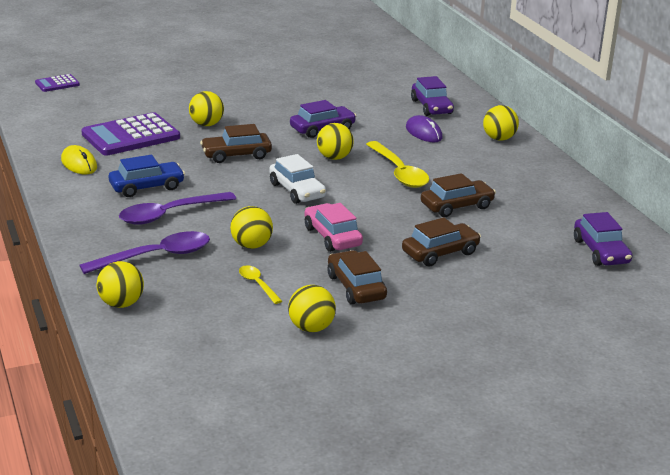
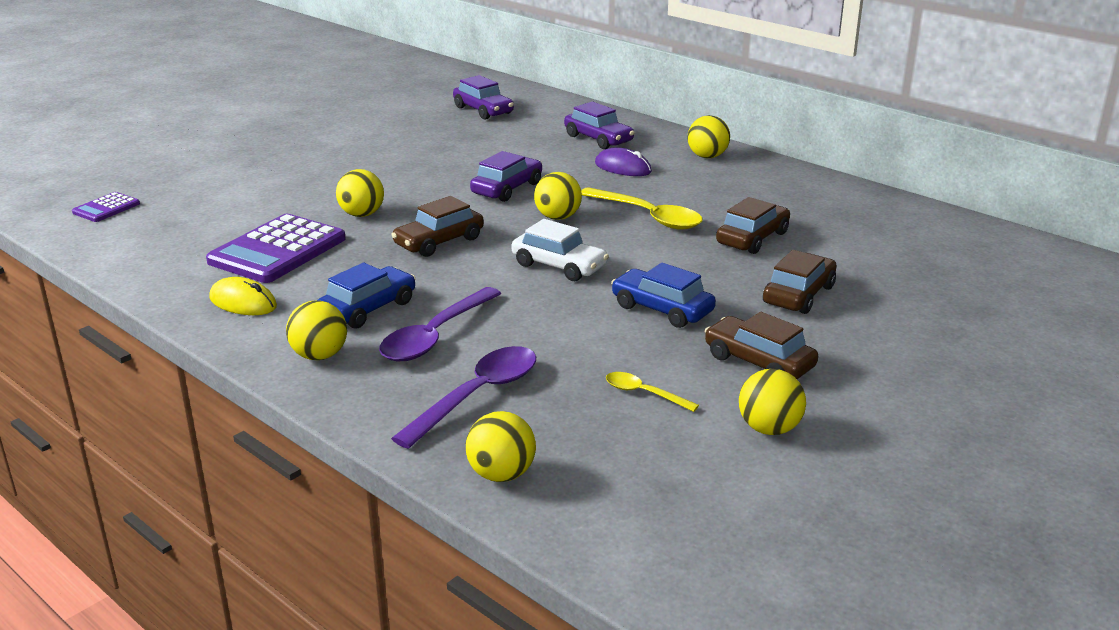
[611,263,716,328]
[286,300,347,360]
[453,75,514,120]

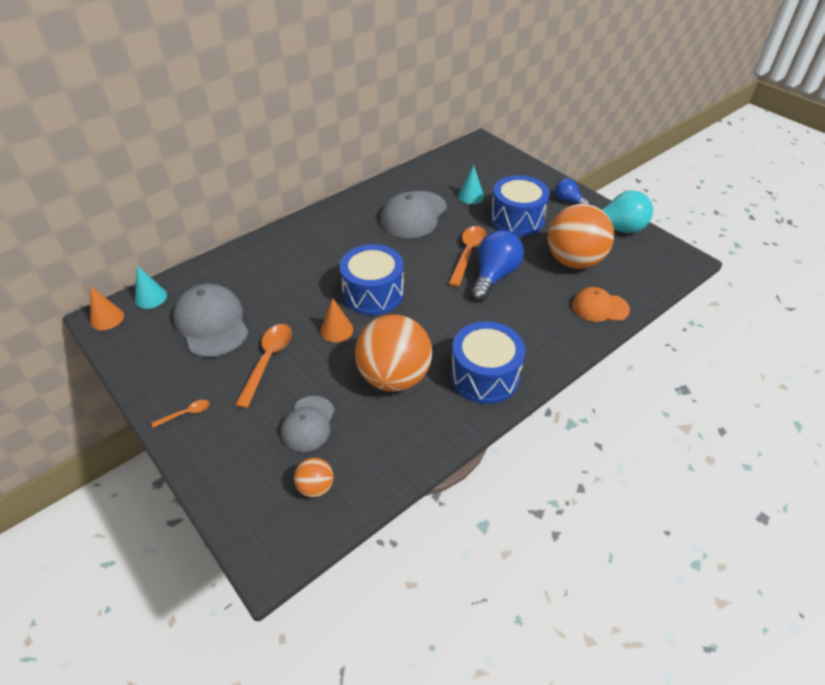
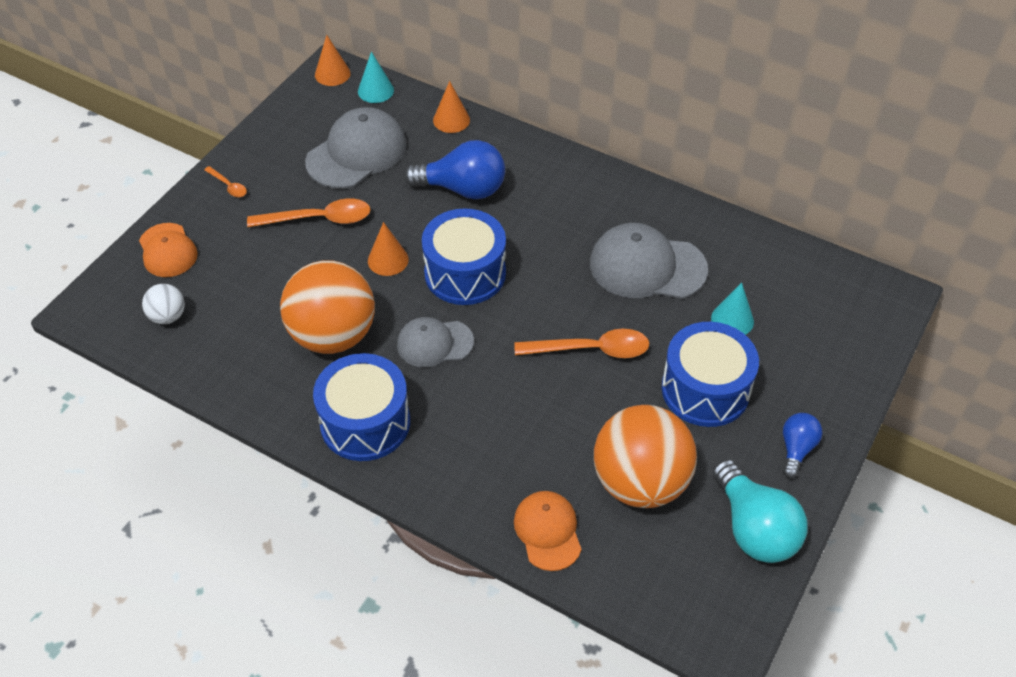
[404,140,505,199]
[397,317,474,367]
[142,284,185,324]
[433,81,470,133]
[139,223,198,277]

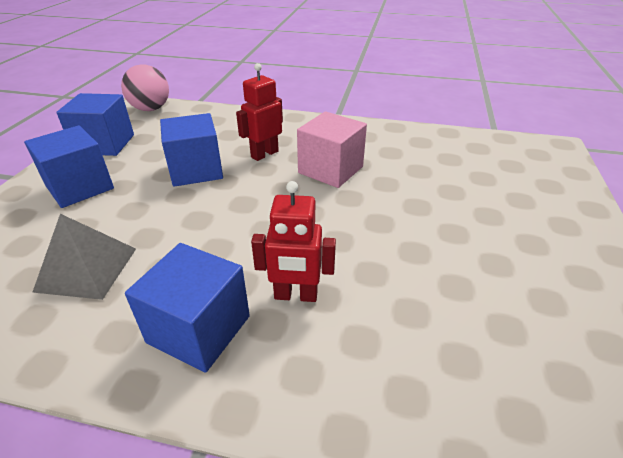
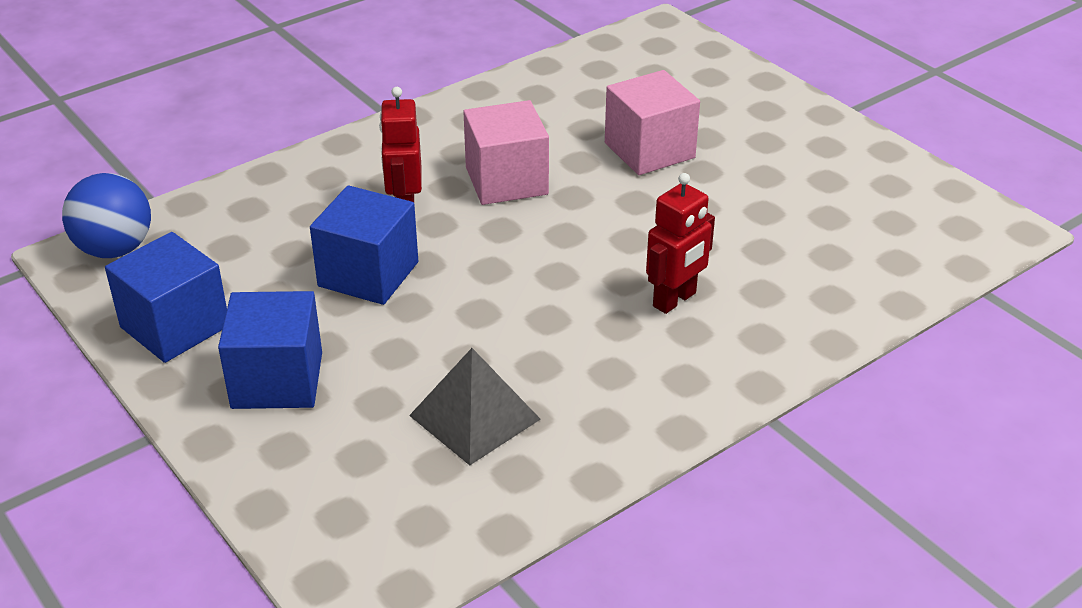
[62,173,151,258]
[125,243,250,373] (first image)
[605,70,700,175]

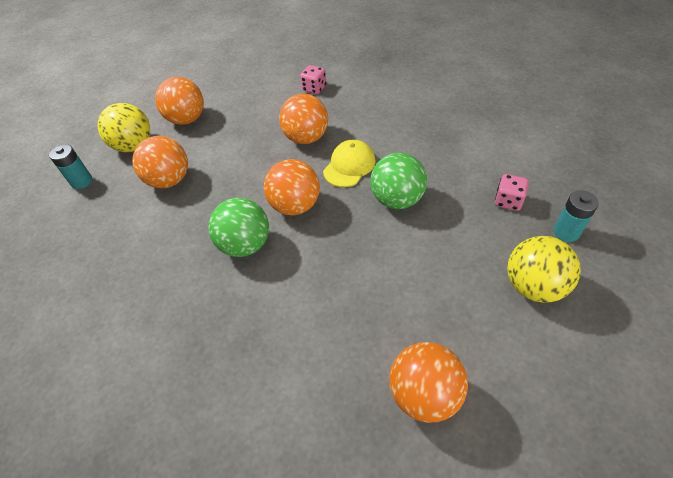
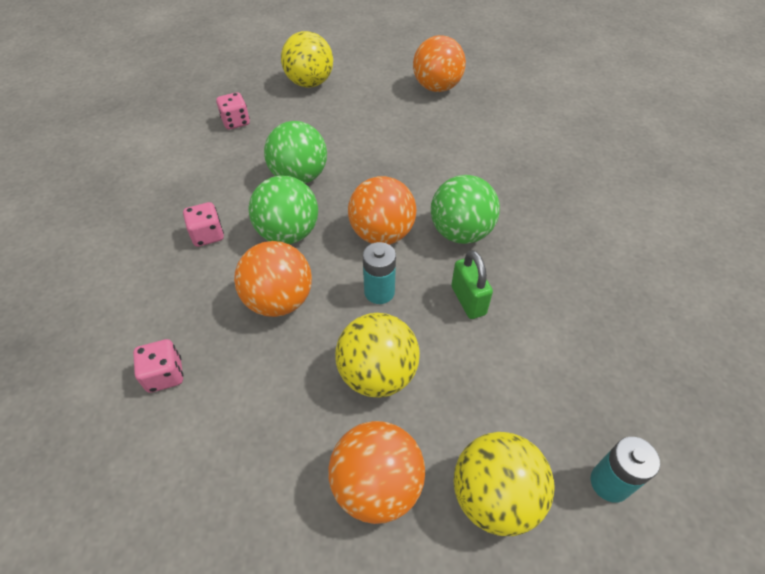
[132,136,188,189] (first image)
[249,176,318,244]
[363,242,396,304]
[183,202,224,247]
[451,250,493,319]
[335,313,420,398]

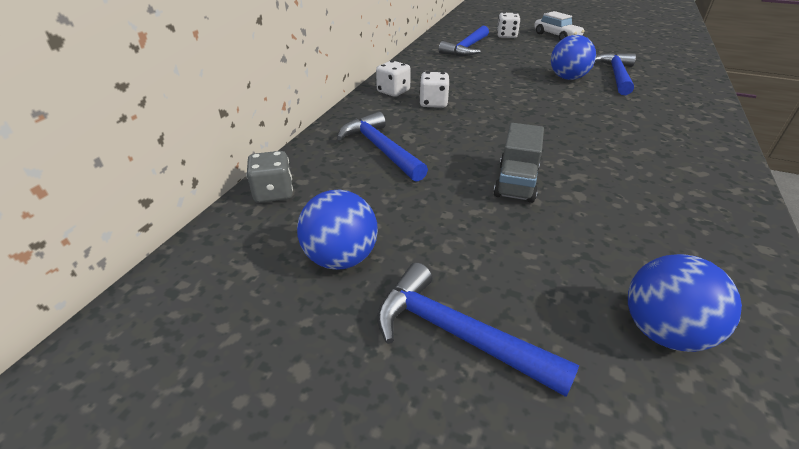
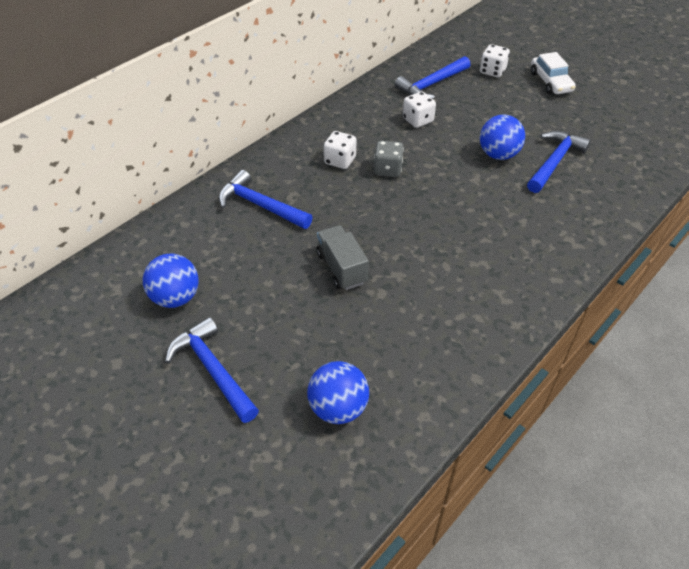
[403,92,436,128]
[219,170,313,229]
[317,225,369,290]
[374,141,404,177]

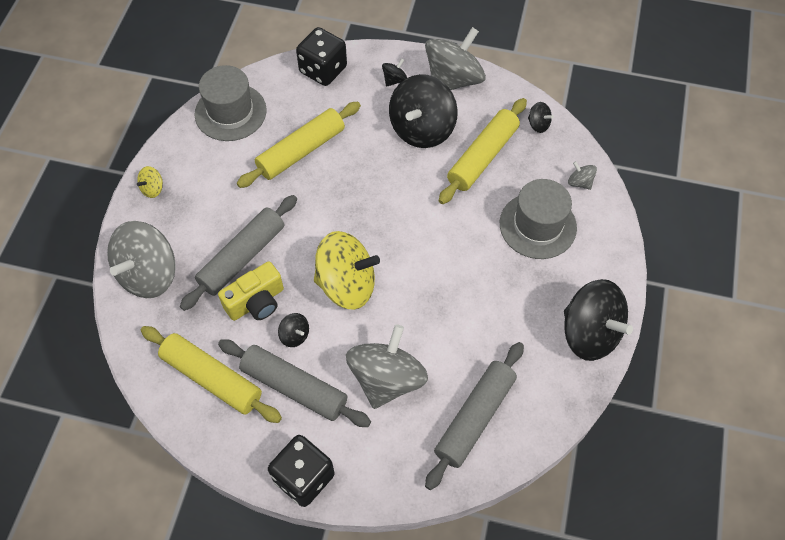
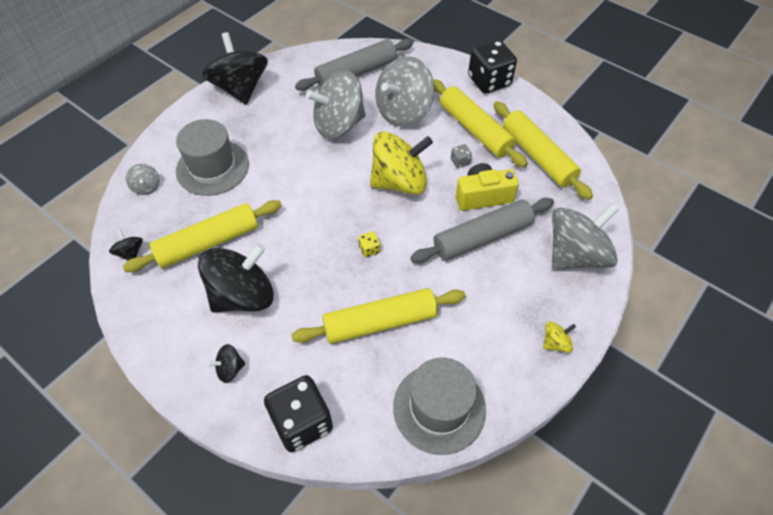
[306,70,366,139]
[370,131,433,195]
[451,144,472,168]
[433,79,528,168]
[358,232,380,257]

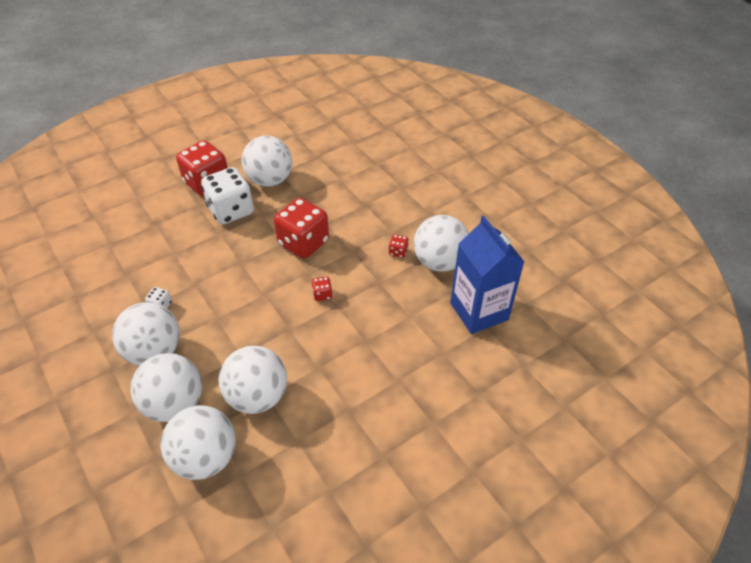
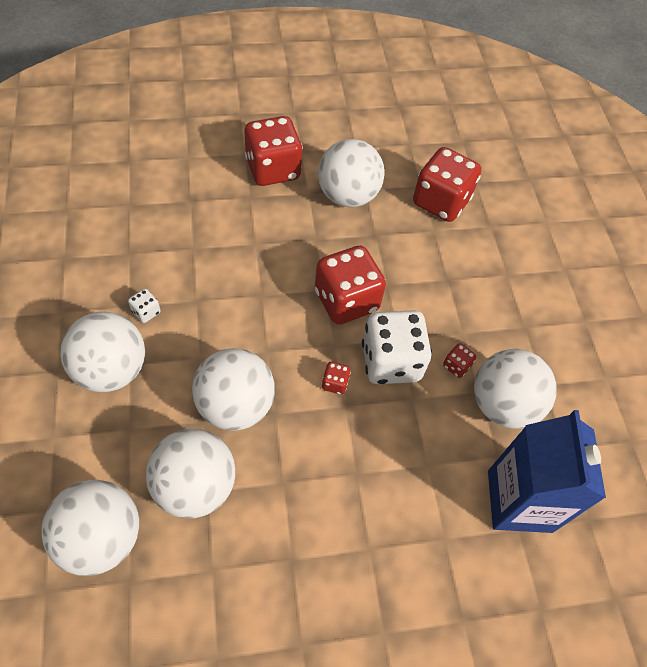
[362,310,432,384]
[192,348,275,431]
[413,147,481,222]

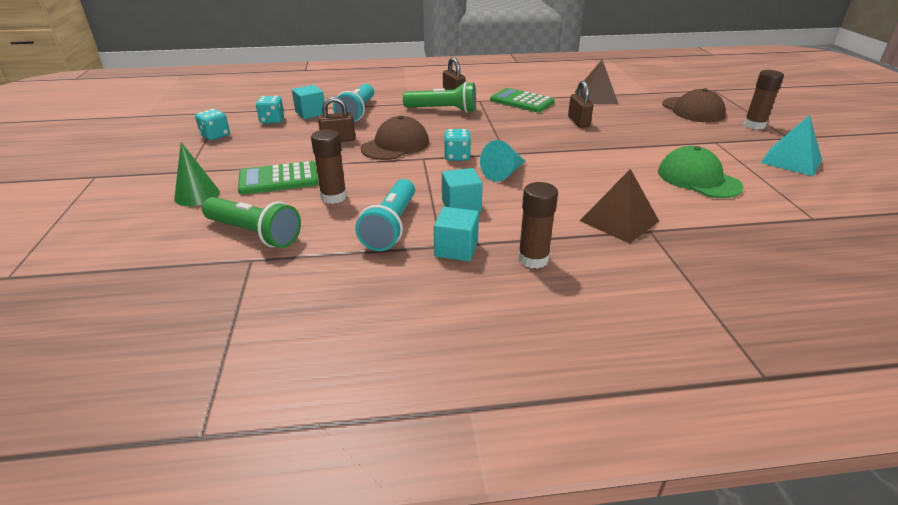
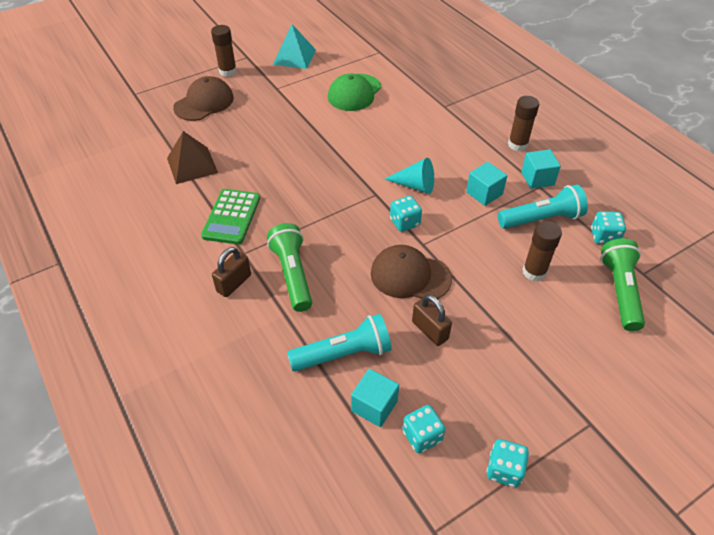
[568,81,593,128] (first image)
[174,142,220,206] (first image)
[238,161,319,195] (first image)
[580,169,659,244] (first image)
[591,211,626,244]

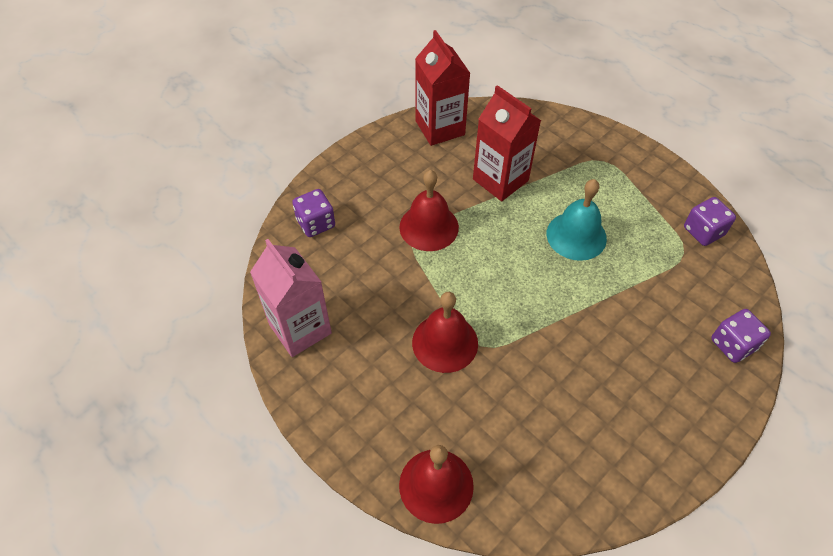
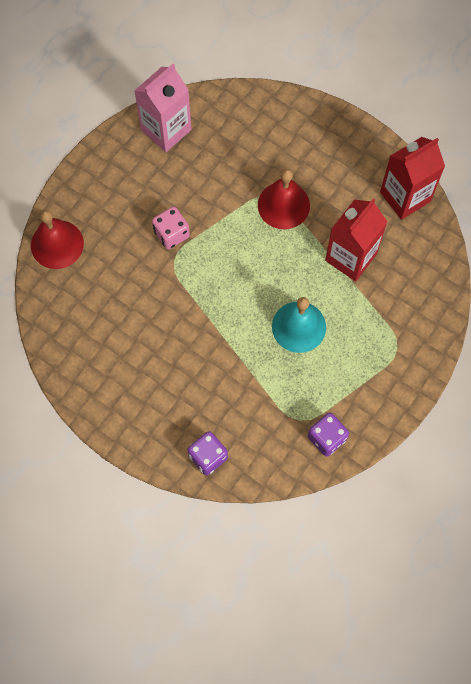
[292,189,335,237] (first image)
[152,206,190,249]

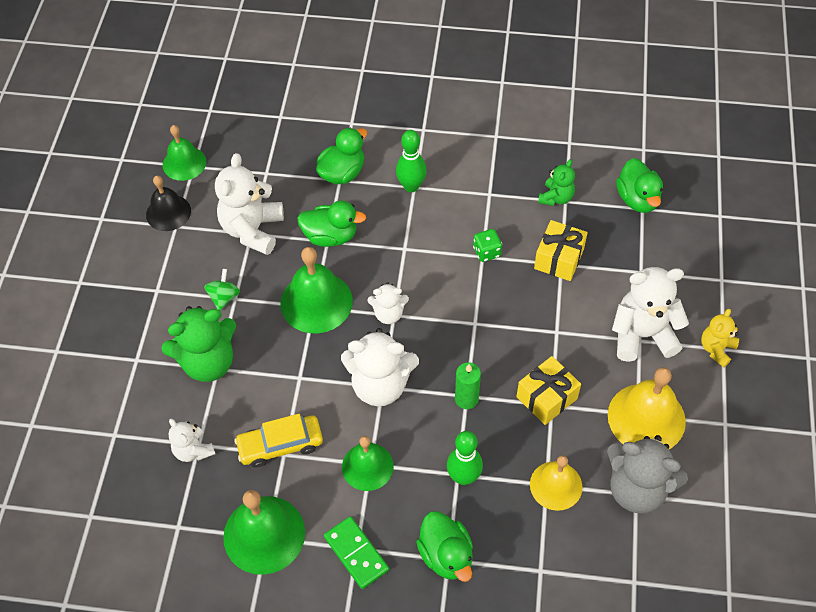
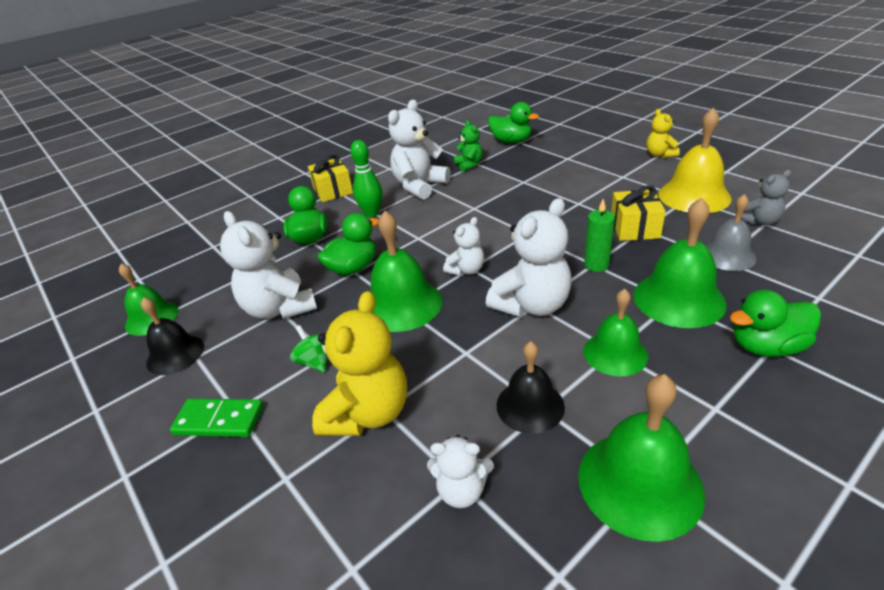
[308,154,353,202]
[473,229,502,262] (first image)
[388,100,451,199]
[312,291,407,436]
[496,341,565,434]
[634,198,727,328]
[741,170,791,225]
[705,194,757,271]
[730,290,821,357]
[170,398,263,437]

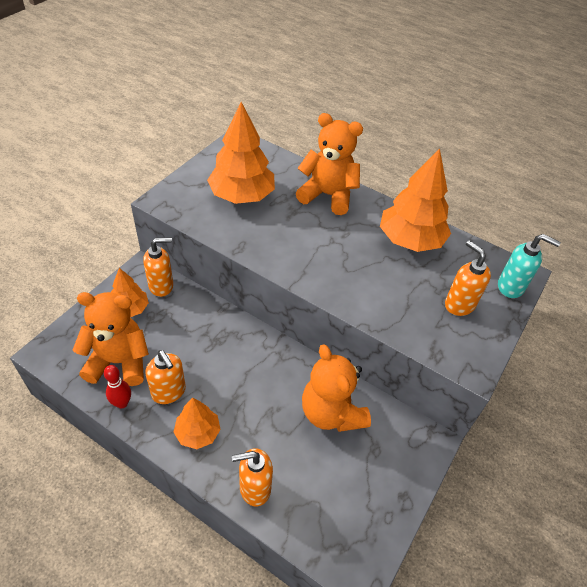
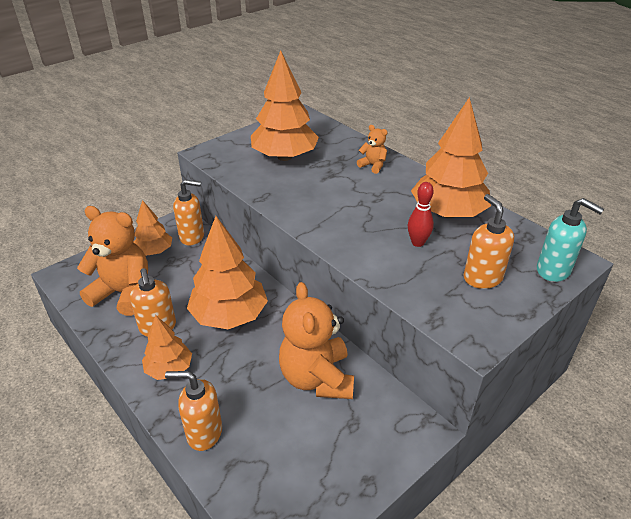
[357,125,388,174]
[408,182,434,247]
[187,216,268,329]

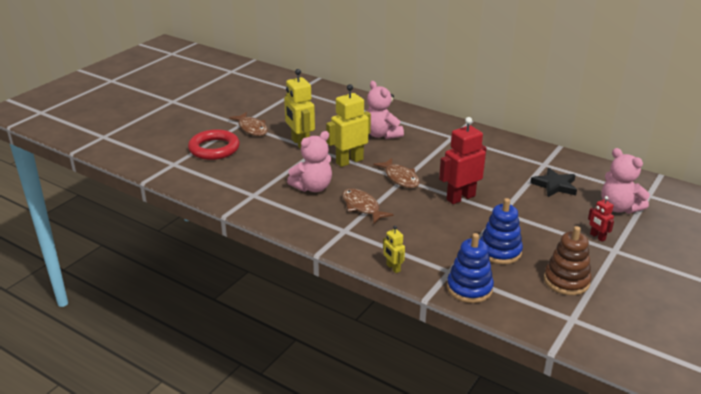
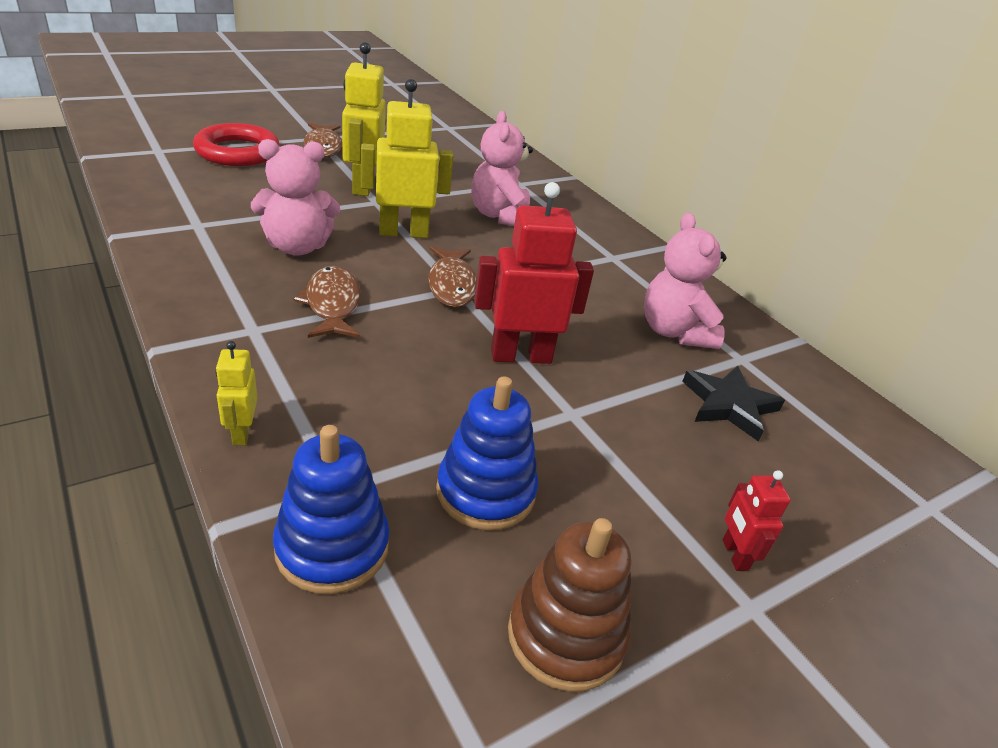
[644,213,727,349]

